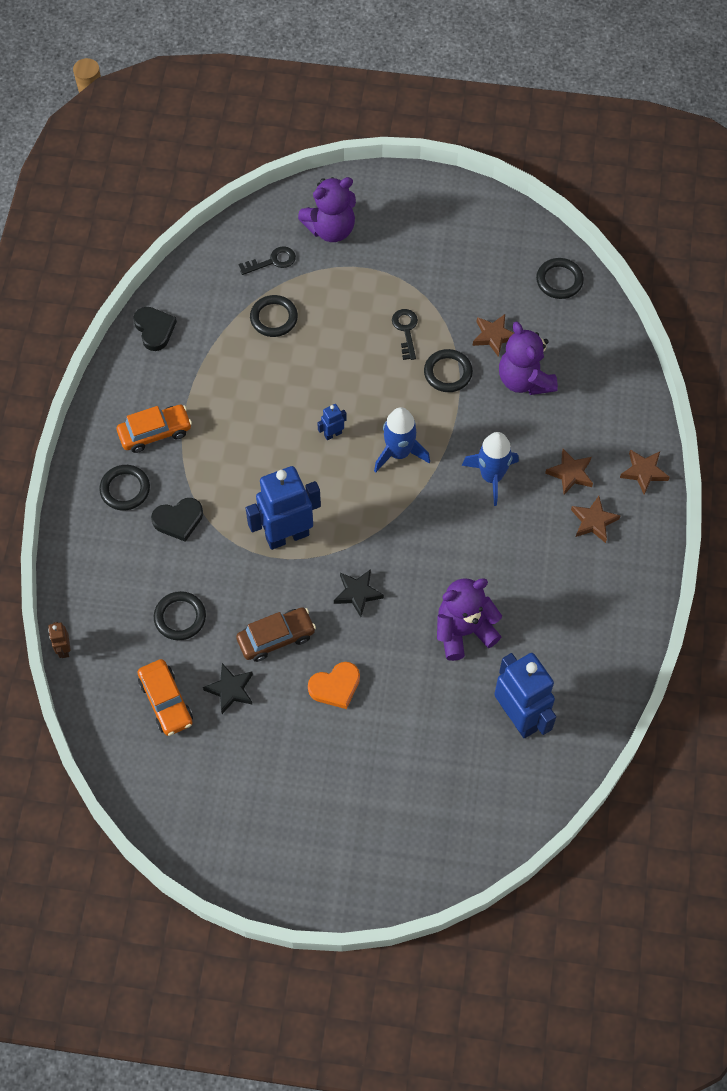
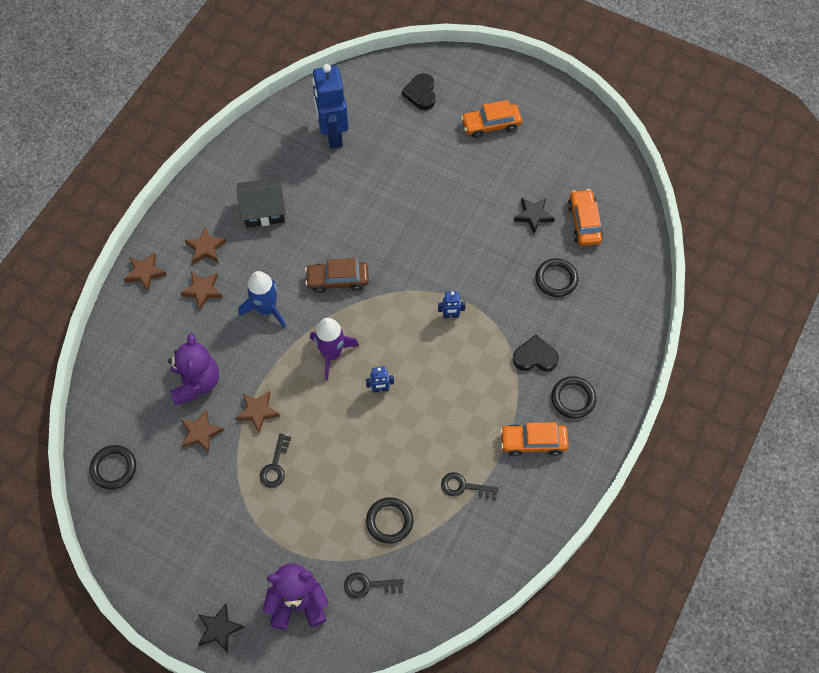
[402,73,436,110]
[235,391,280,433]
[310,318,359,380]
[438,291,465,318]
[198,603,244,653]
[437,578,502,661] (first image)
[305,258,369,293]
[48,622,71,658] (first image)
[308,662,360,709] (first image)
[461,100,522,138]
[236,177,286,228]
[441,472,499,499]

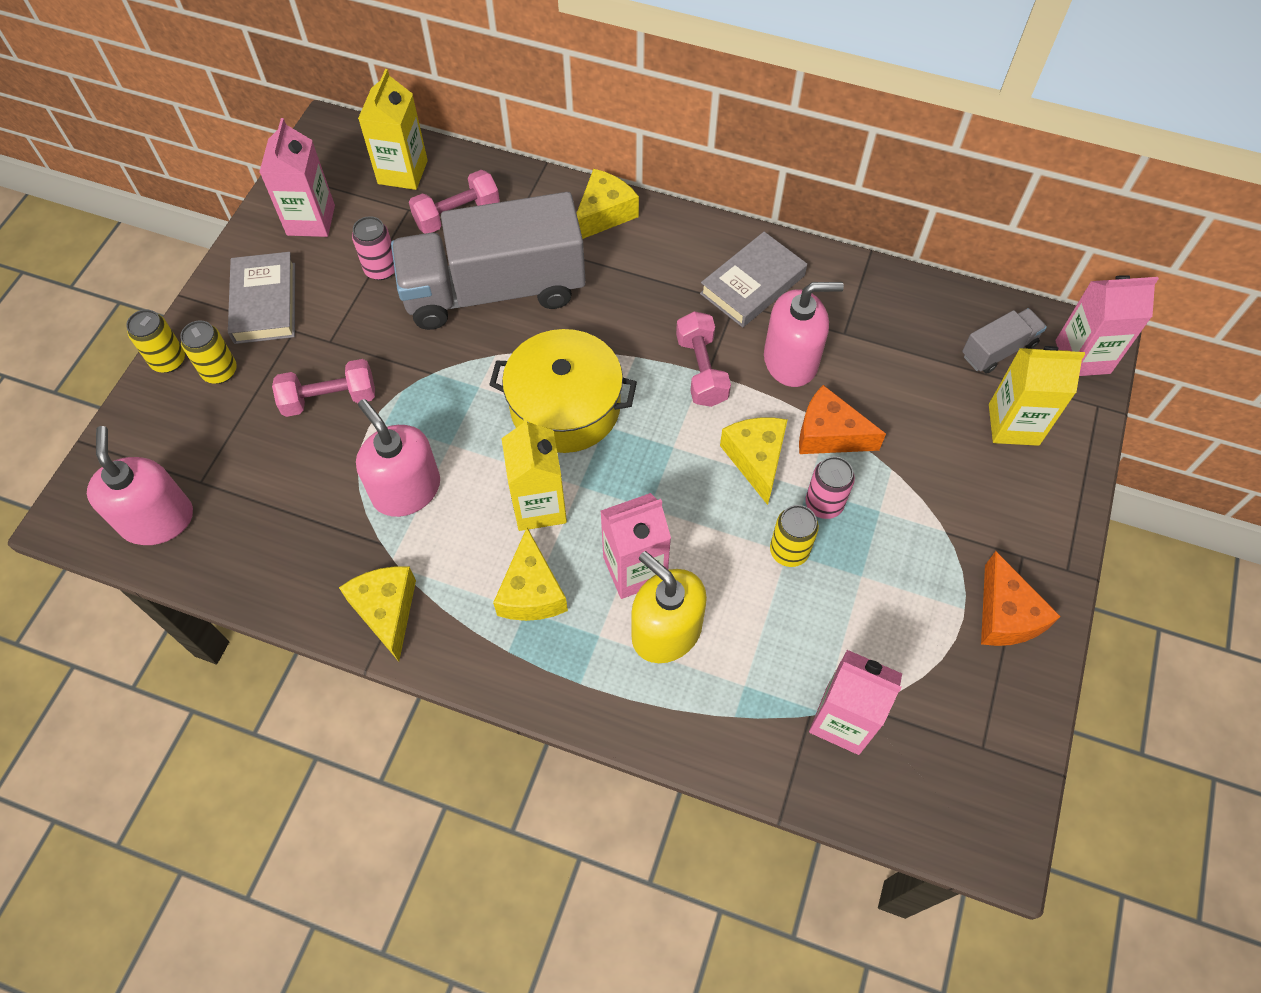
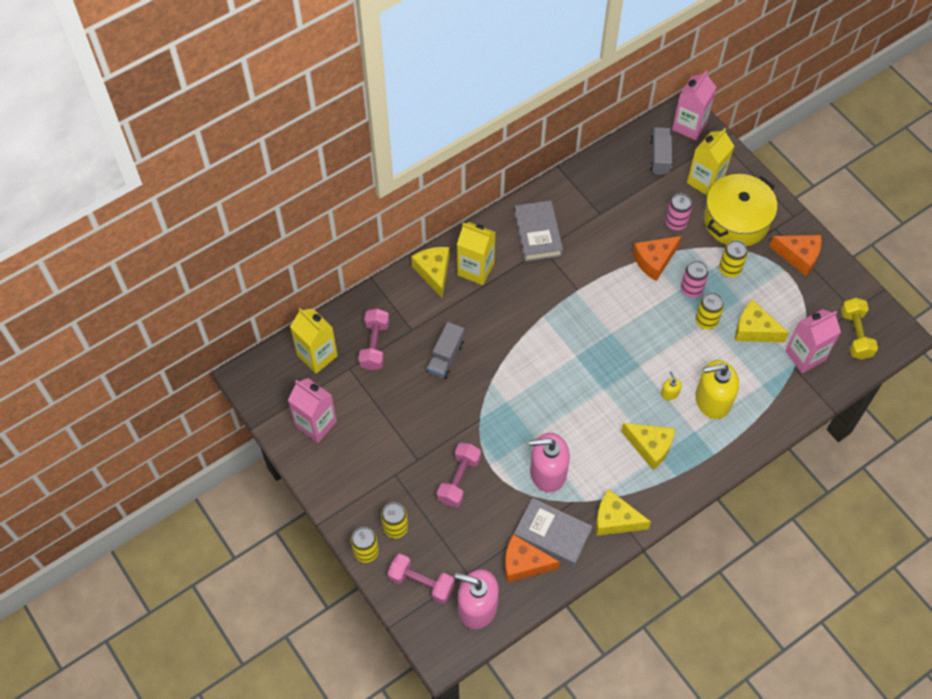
[427,322,464,379]
[665,193,692,231]
[514,498,593,566]
[764,282,844,387] (first image)
[387,554,455,604]
[704,174,777,247]
[457,222,496,285]
[735,300,789,342]
[661,371,682,400]
[719,240,748,277]
[841,298,878,360]
[505,534,560,583]

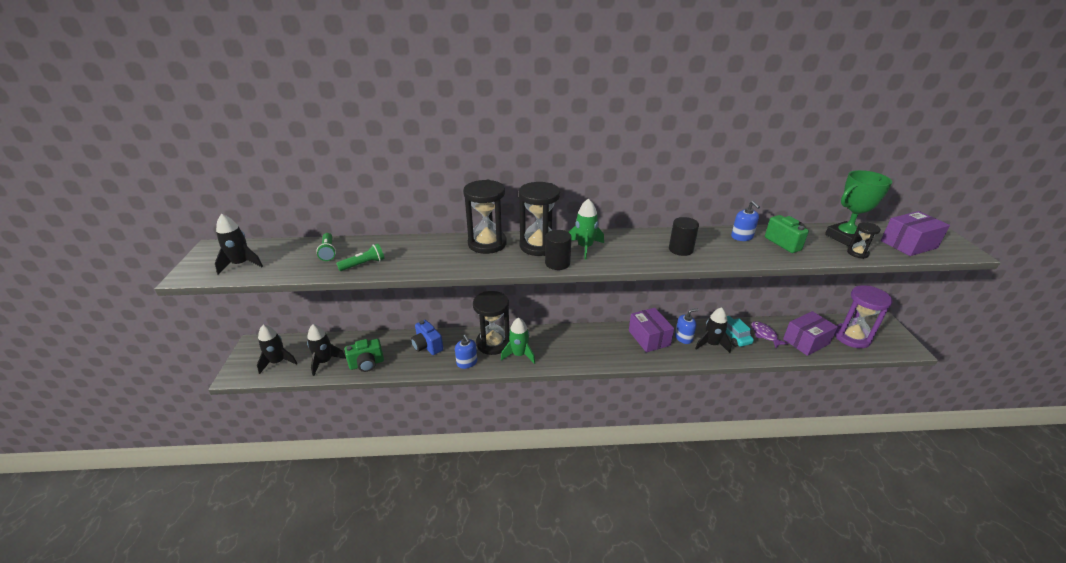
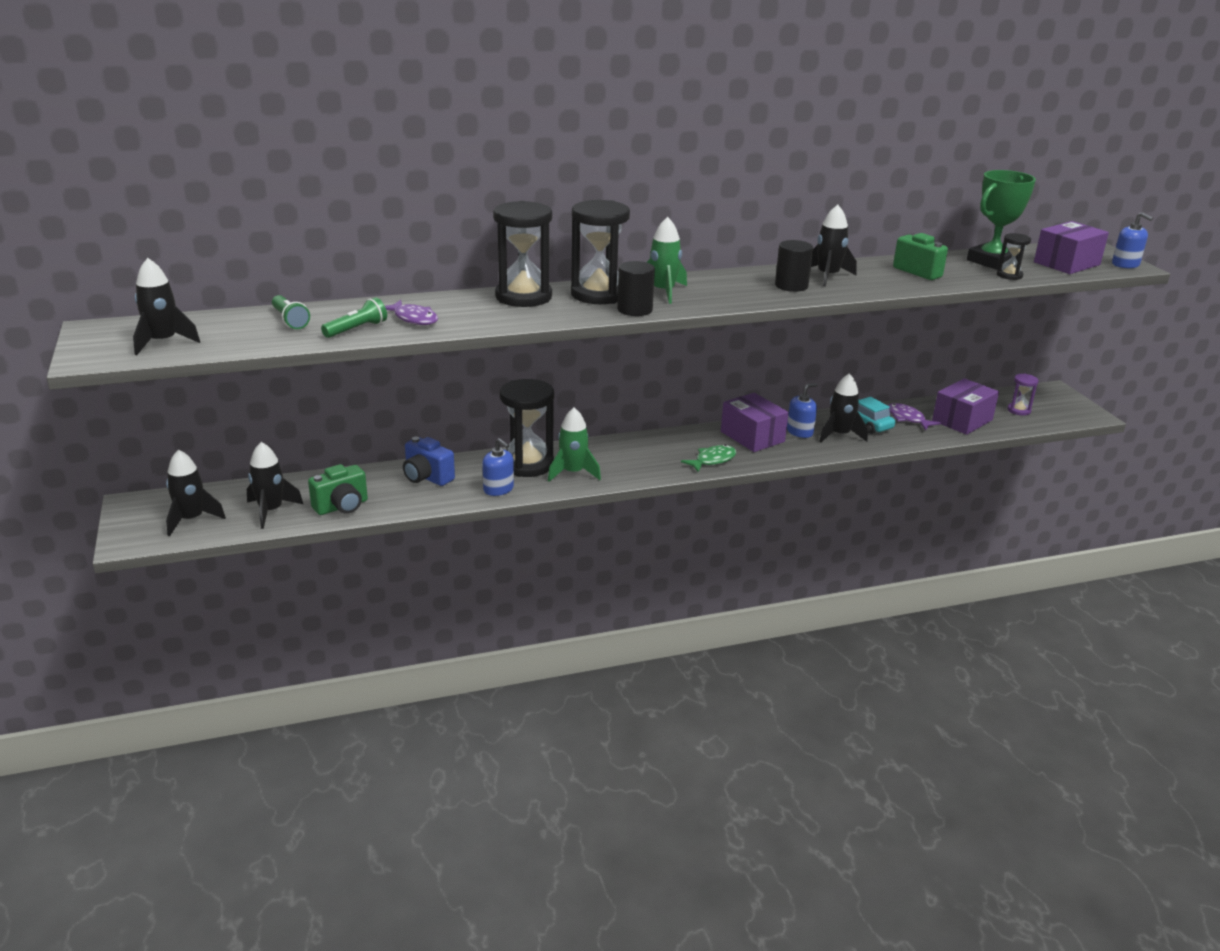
[1112,212,1153,268]
[1007,374,1039,416]
[811,205,857,287]
[385,300,438,325]
[681,445,736,472]

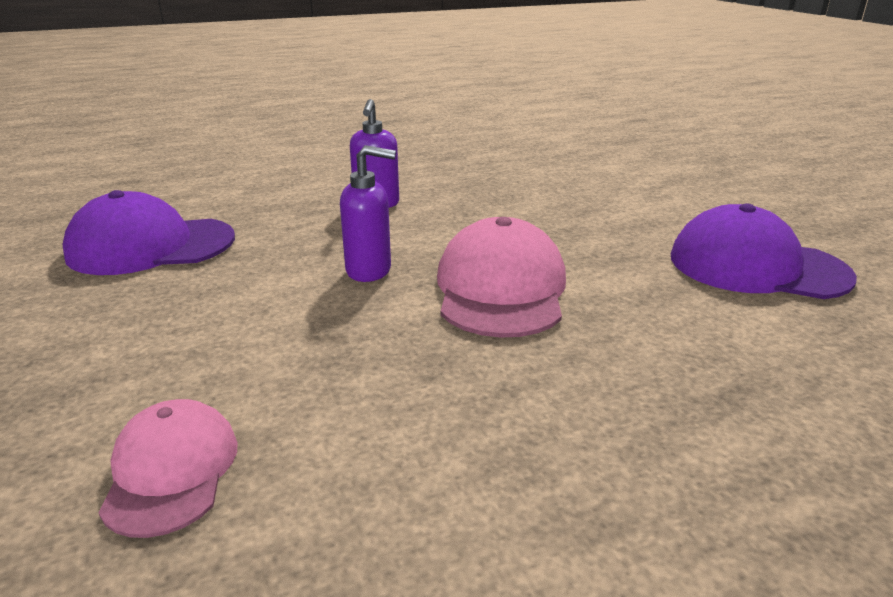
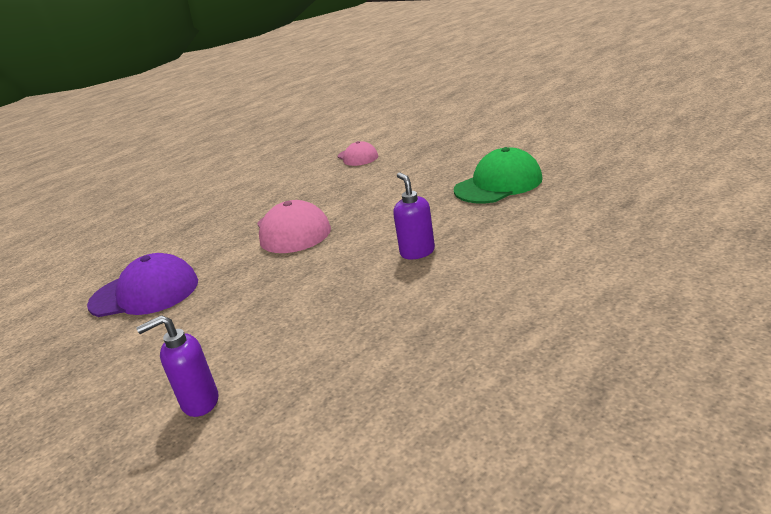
[136,315,218,417]
[454,147,543,203]

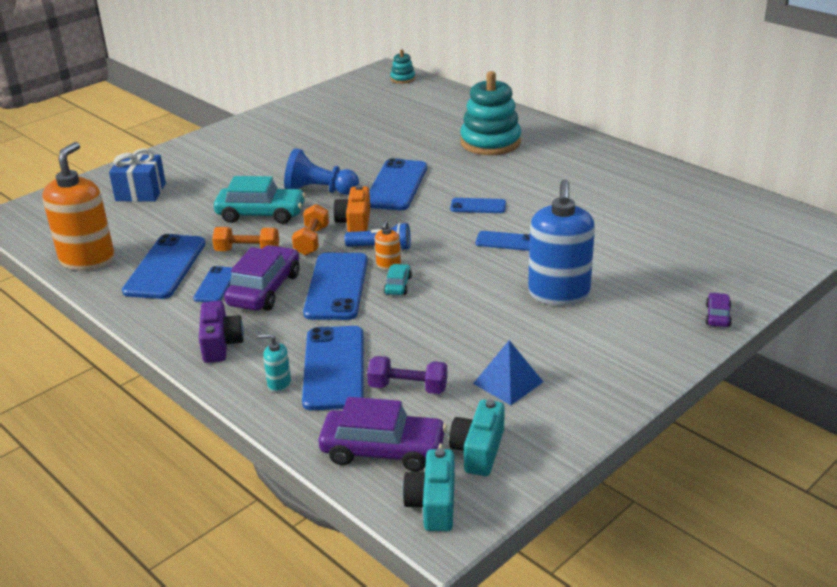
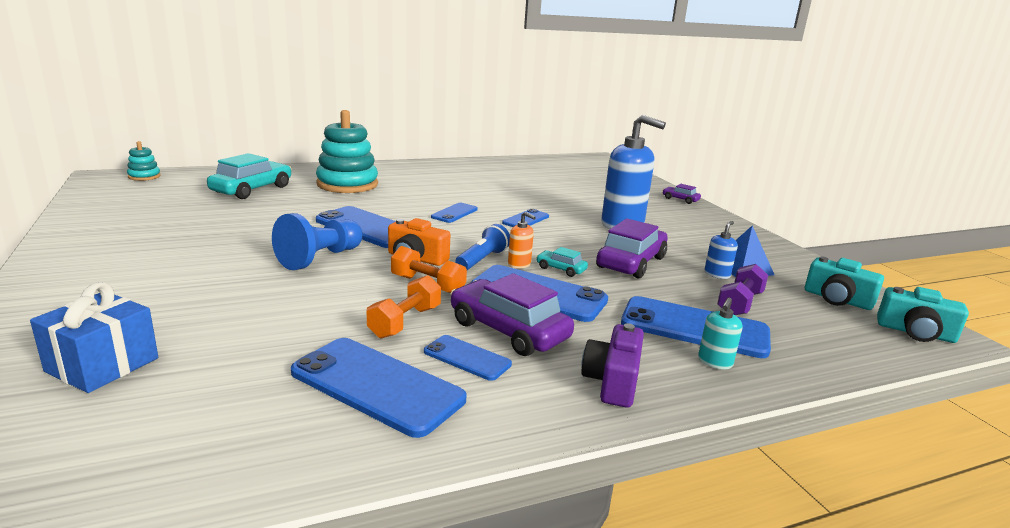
[42,142,115,271] (first image)
[207,153,292,199]
[581,323,644,408]
[596,218,668,279]
[704,221,738,279]

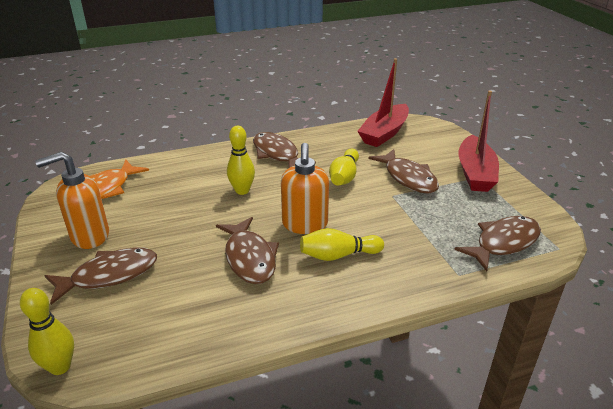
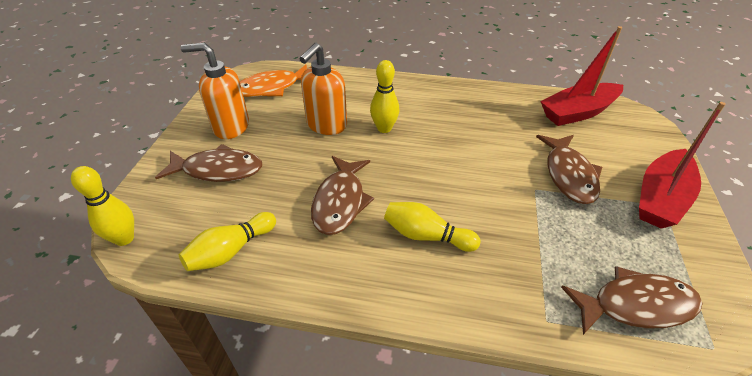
[253,132,316,168] (first image)
[299,43,347,135]
[179,212,276,271]

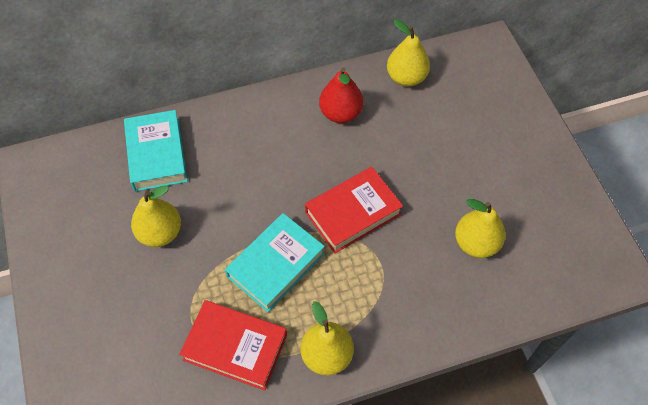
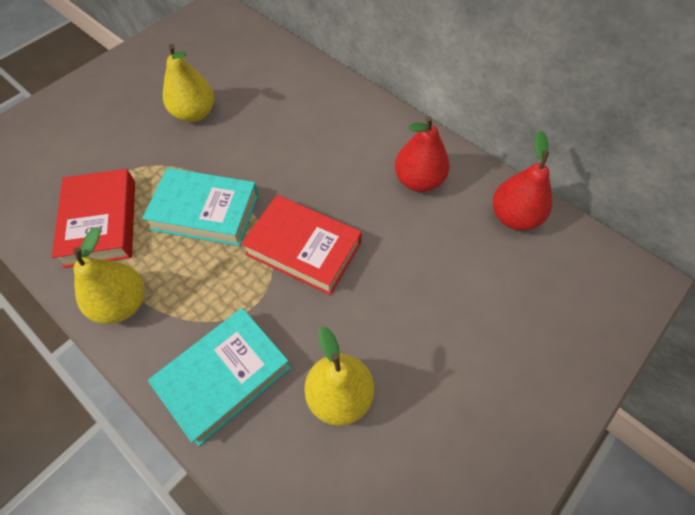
[493,130,552,231]
[148,308,291,446]

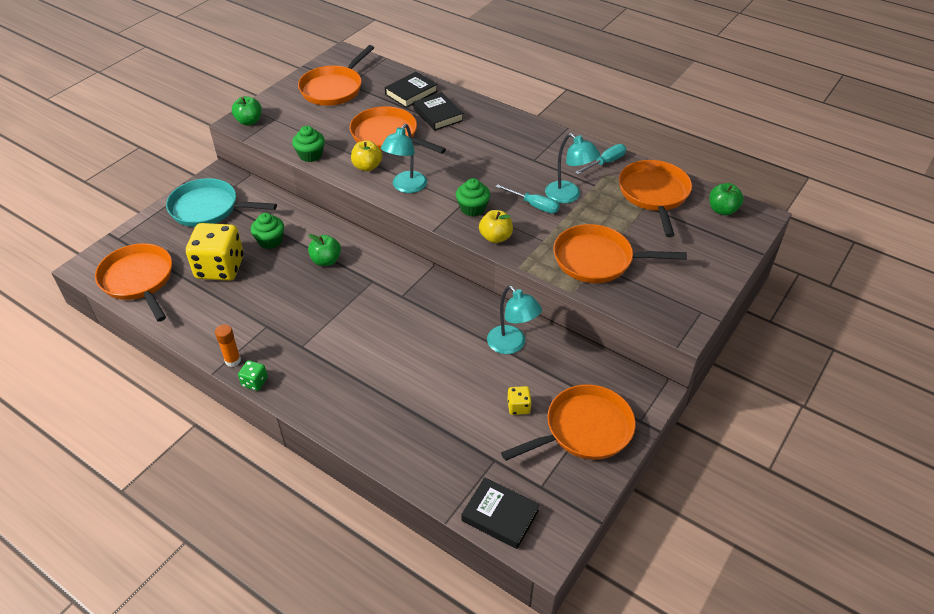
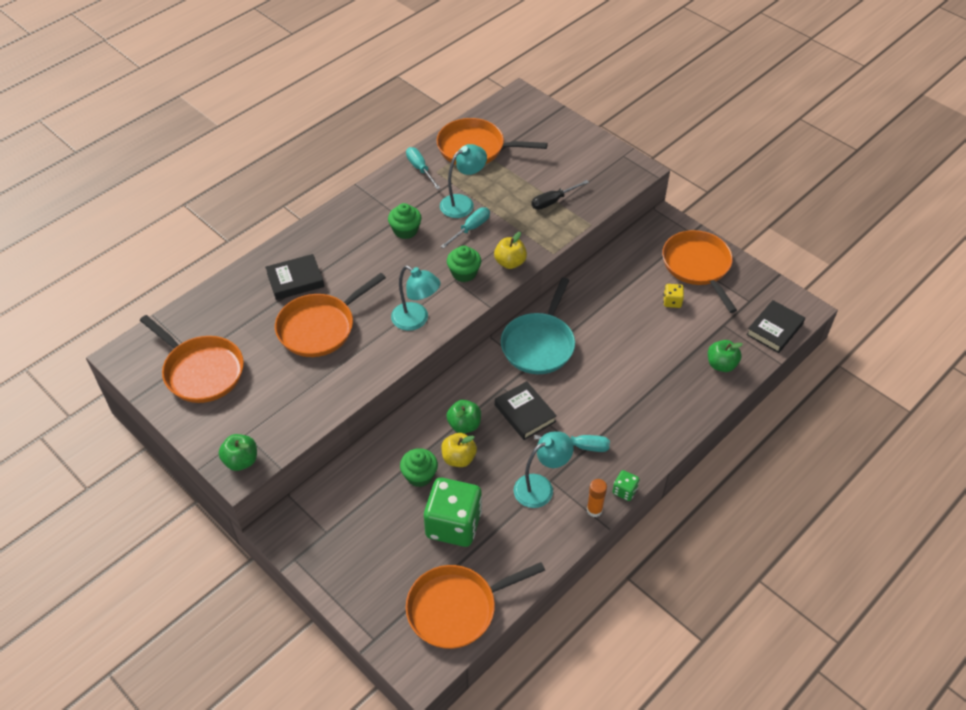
[495,381,557,440]
[388,203,422,239]
[441,433,477,467]
[501,277,575,374]
[708,340,743,372]
[424,478,482,547]
[531,180,589,210]
[513,431,574,508]
[534,435,610,452]

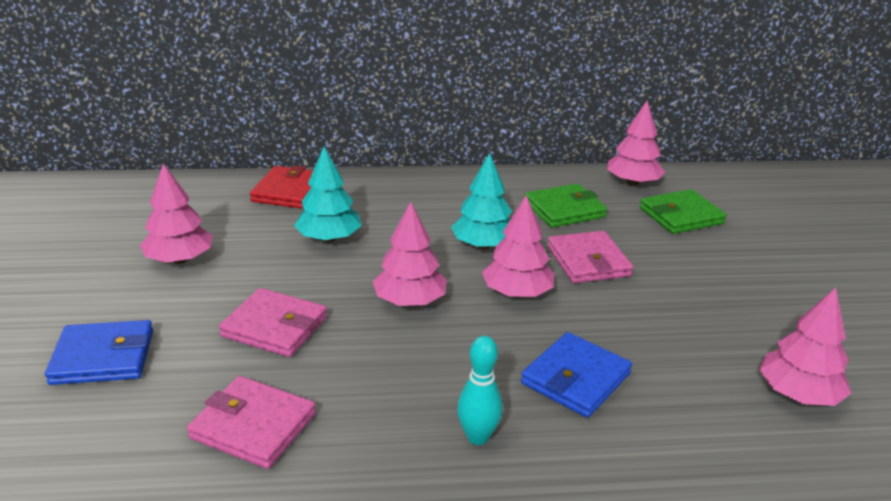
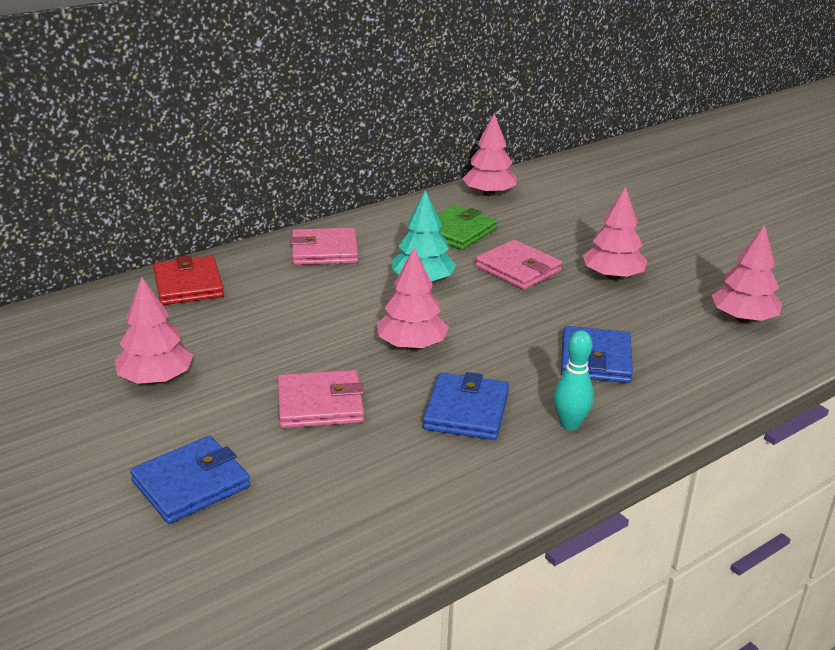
[294,147,361,242] (first image)
[640,189,727,234] (first image)
[583,187,647,280]
[290,228,358,265]
[423,372,509,440]

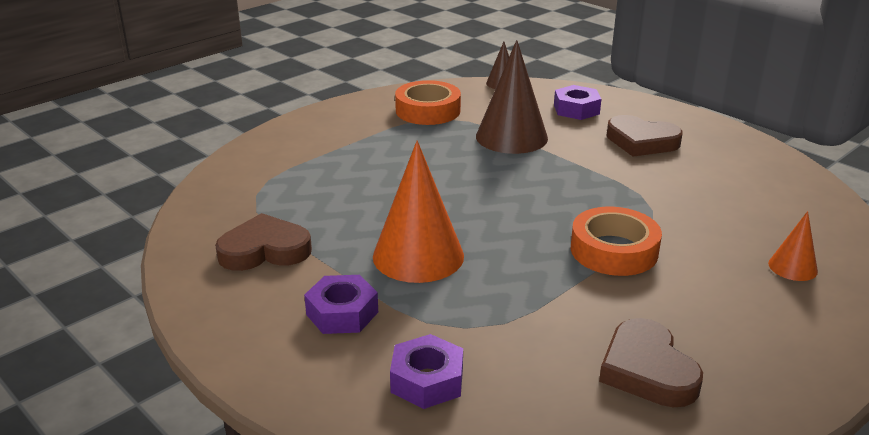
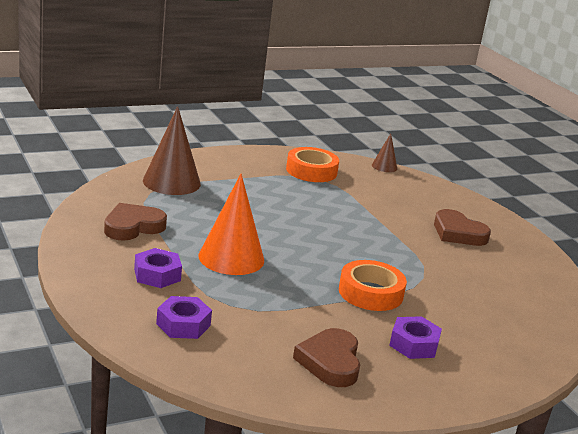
[143,106,201,195]
[389,316,442,359]
[768,211,818,281] (first image)
[104,203,167,241]

